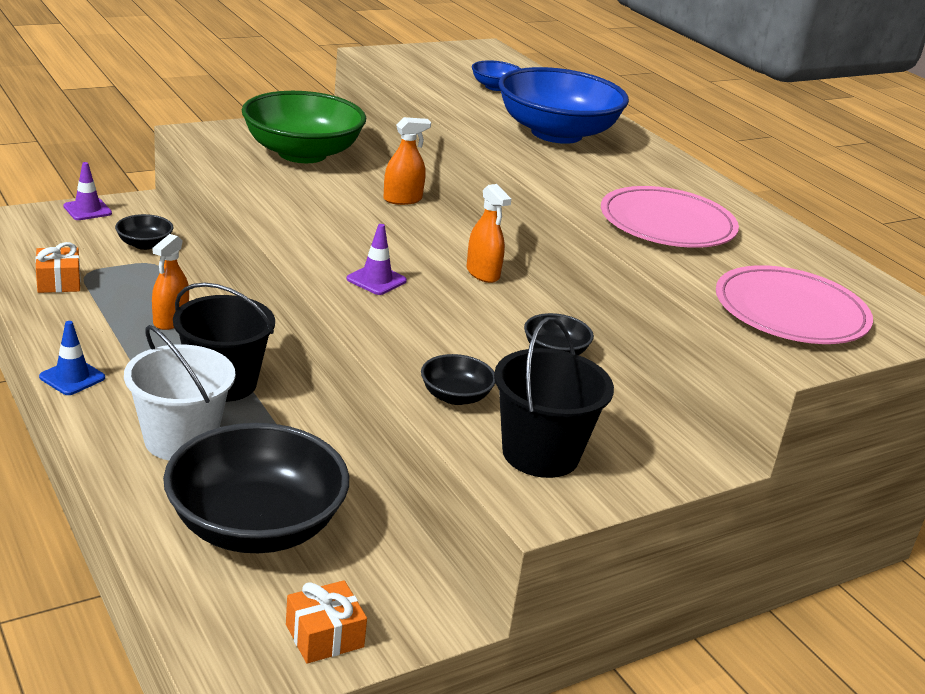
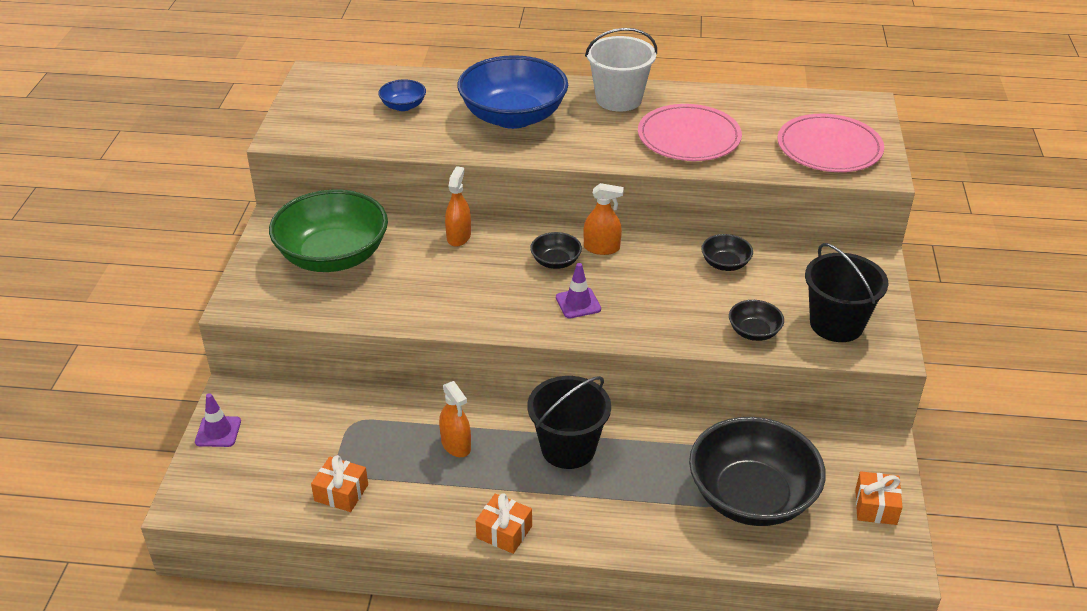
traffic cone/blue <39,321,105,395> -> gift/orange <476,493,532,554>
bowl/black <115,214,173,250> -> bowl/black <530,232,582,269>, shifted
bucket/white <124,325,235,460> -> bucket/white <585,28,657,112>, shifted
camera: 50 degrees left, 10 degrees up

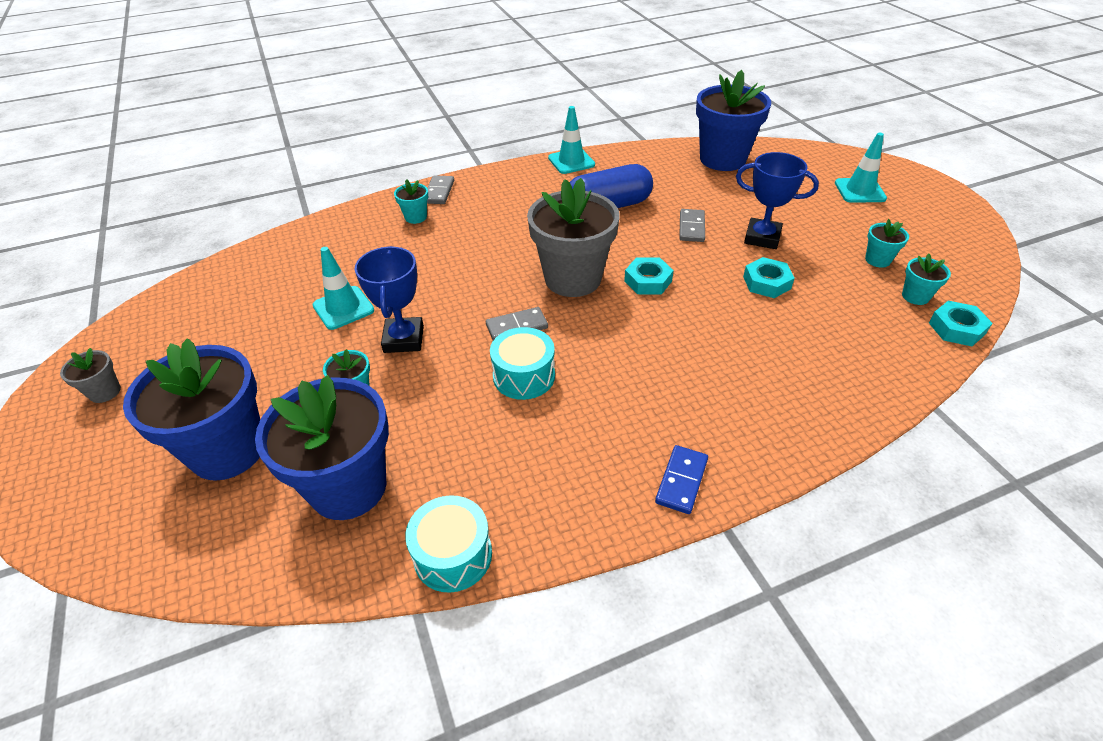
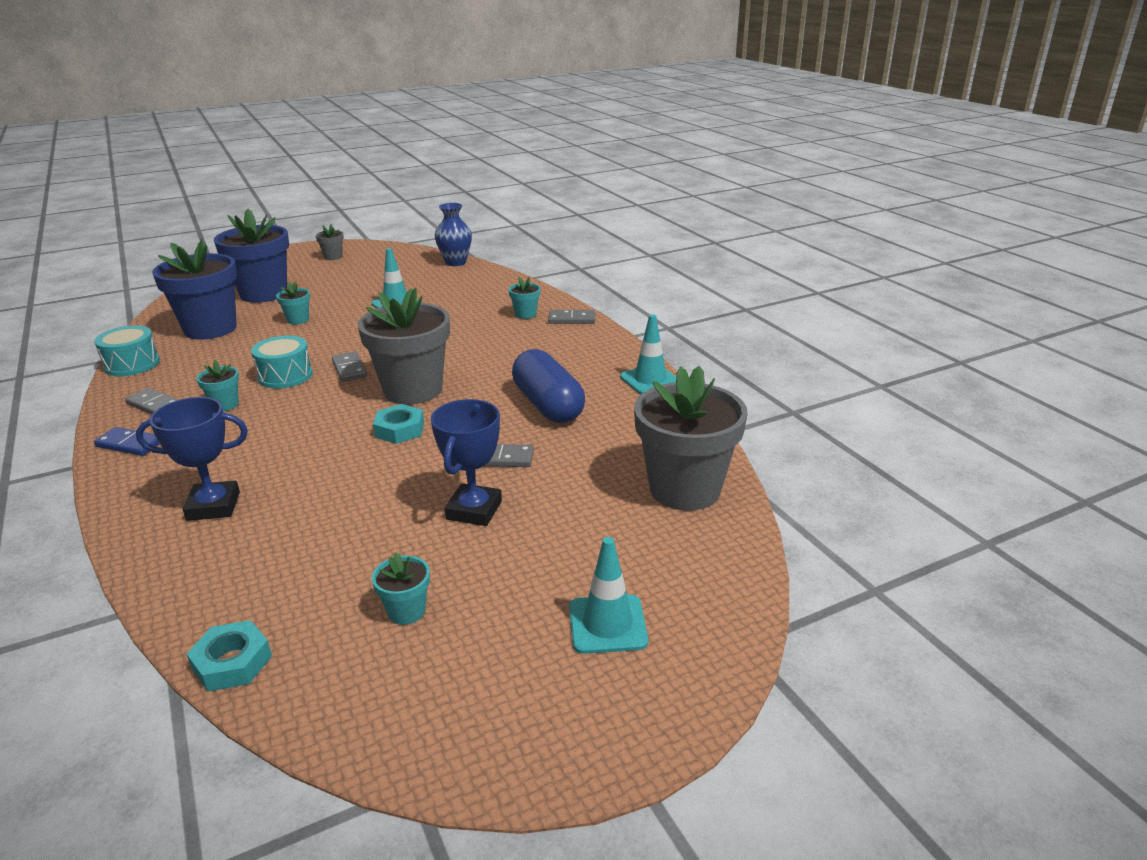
trophy/blue <355,246,424,353> -> trophy/blue <136,397,248,521>, shifted
flower pot/blue <696,70,771,171> -> flower pot/grey <634,366,748,511>
nut/turquoise <743,257,795,298> -> none
flower pot/turquoise <902,254,951,305> -> flower pot/turquoise <196,360,239,411>, shifted
none -> domino/grey <125,388,178,415>
none -> vase/blue <435,203,472,266>
camera: 85 degrees right, 15 degrees down

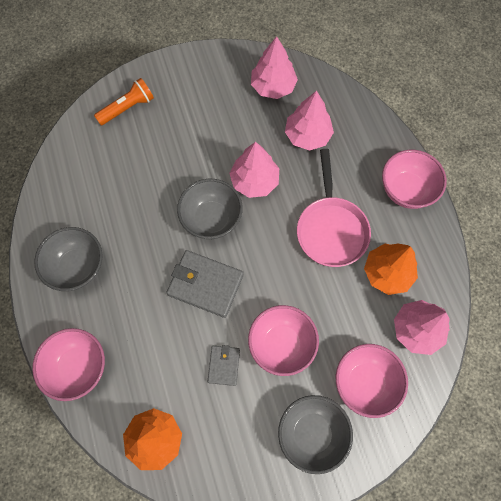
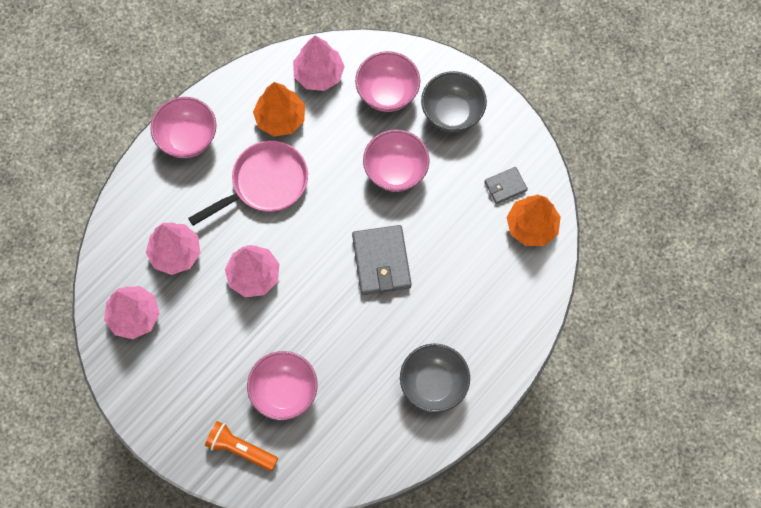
bowl/pink <32,328,105,401> -> bowl/pink <247,351,318,420>, shifted
bowl/grey <177,179,243,239> -> none
wallet/grey <208,345,240,386> -> wallet/grey <484,167,528,204>, shifted
camera: 120 degrees left, 0 degrees up

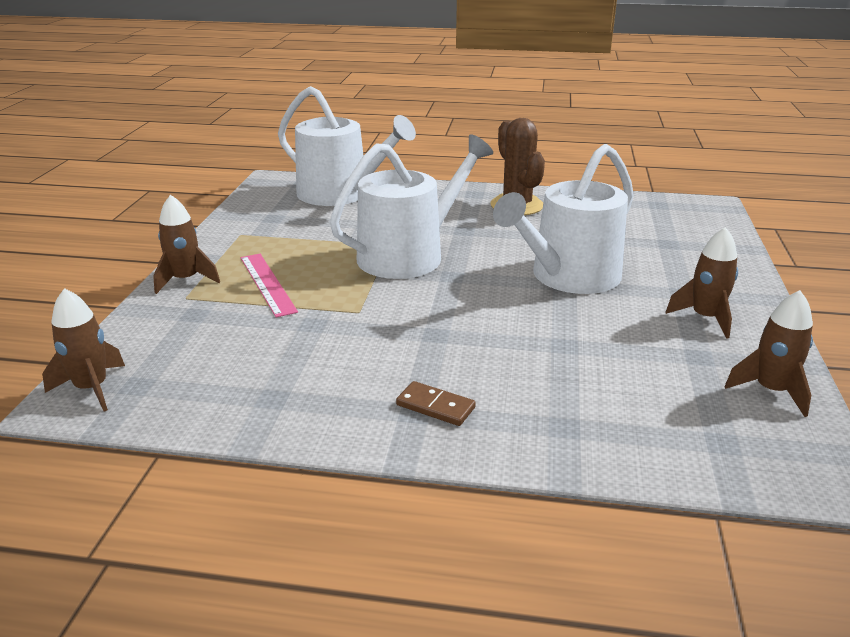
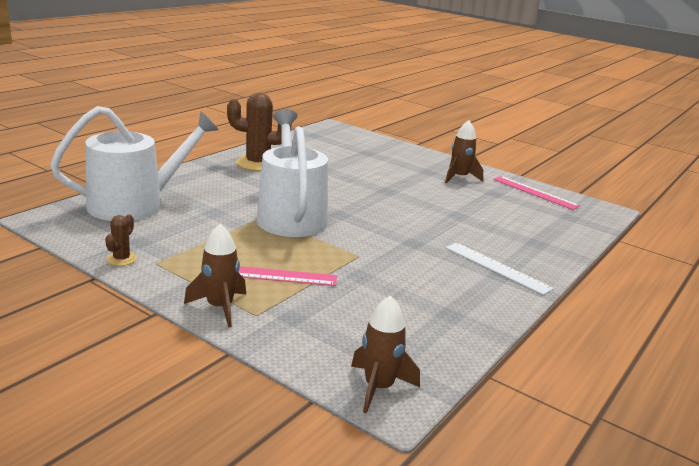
domino/brown <396,381,476,426> -> ruler/white <446,243,554,295>
watering can/white <493,144,634,294> -> none
rocket/brown <724,290,813,417> -> ruler/pink <493,176,580,210>
none -> cactus/brown <105,214,137,266>
camera: 65 degrees left, 5 degrees down

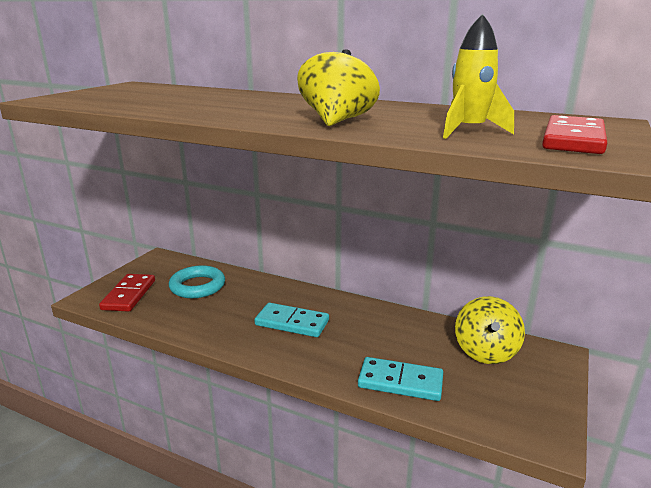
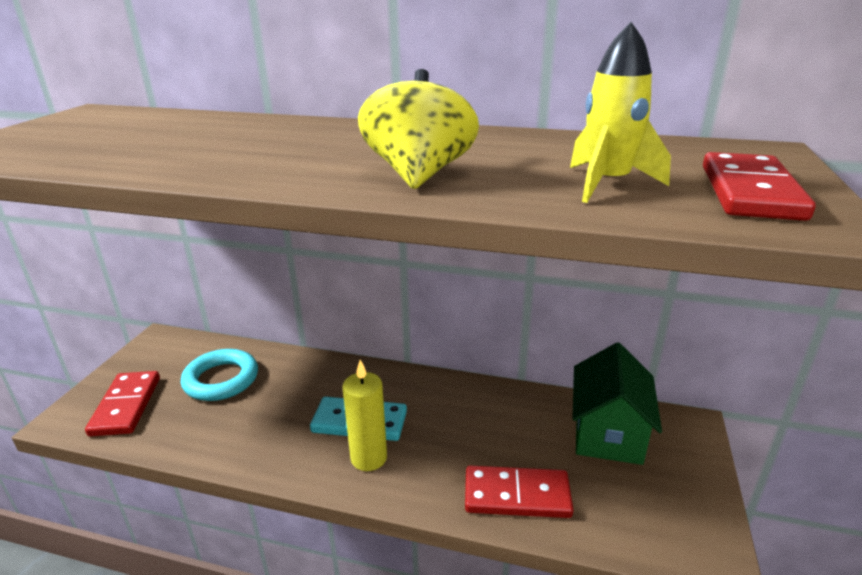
domino/turquoise <358,357,443,401> -> domino/red <465,466,574,518>
spinning top/yellow <455,296,525,364> -> house/green <572,342,662,465>
none -> candle/yellow <342,360,387,471>
camera: 10 degrees left, 5 degrees up

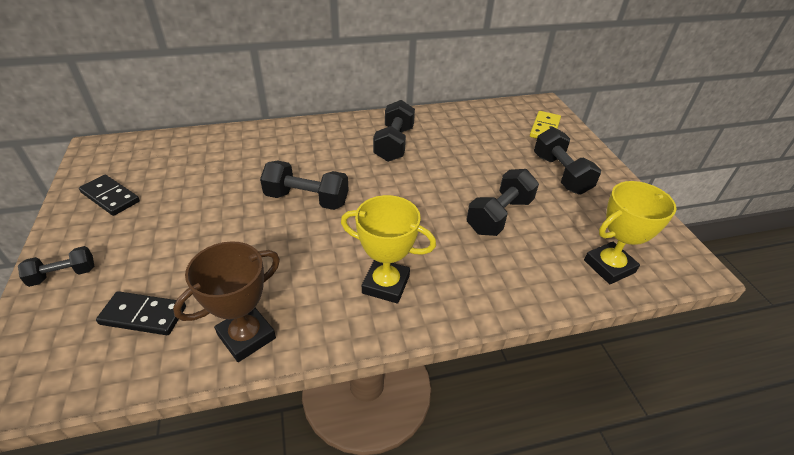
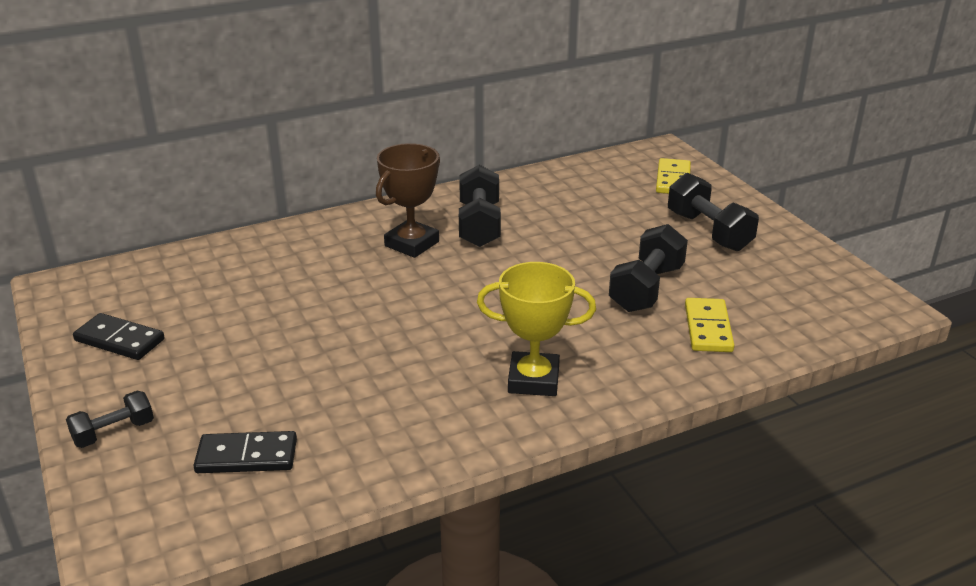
trophy/brown <173,241,280,362> -> trophy/brown <376,143,440,258>, shifted
dumbbell/black <260,161,348,210> -> none
trophy/yellow <584,181,677,284> -> none
none -> domino/yellow <685,298,734,352>
camera: 10 degrees left, 10 degrees down

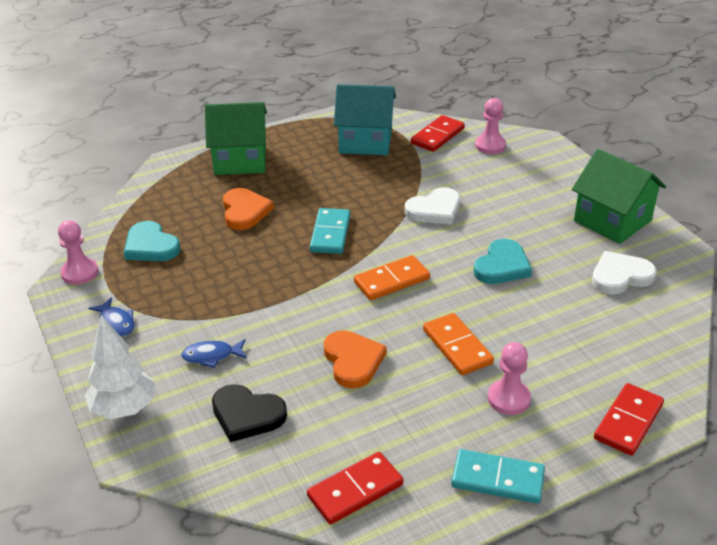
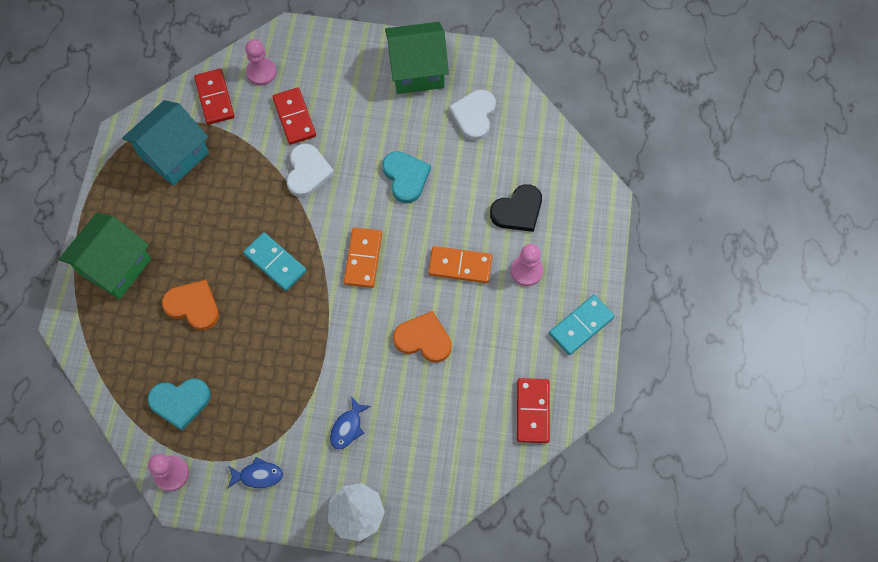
heart/black <212,384,287,442> -> heart/black <490,184,542,232>, shifted
domino/red <594,383,664,456> -> domino/red <272,88,316,145>, shifted
camera: 55 degrees left, 30 degrees up

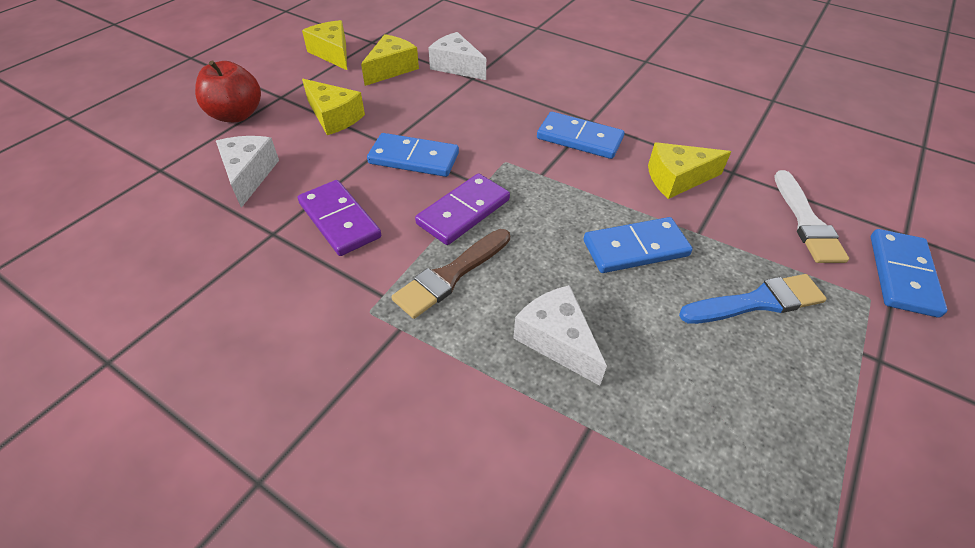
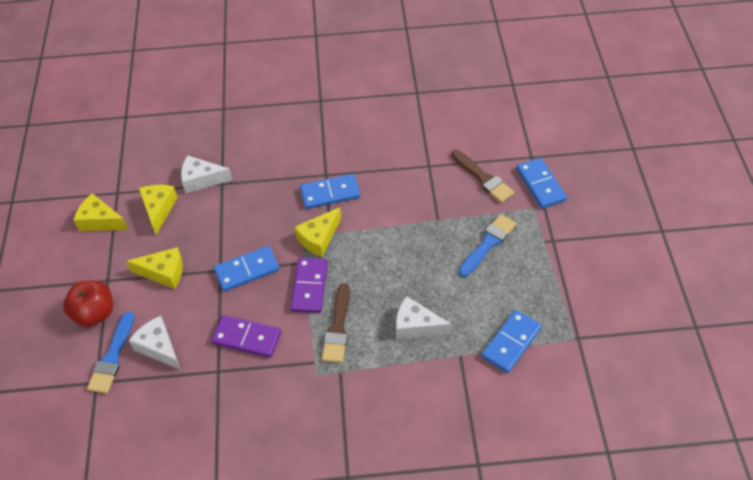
domino/blue <584,217,693,273> -> domino/blue <481,310,542,373>, shifted
cheese/yellow <648,142,731,199> -> cheese/yellow <294,207,341,257>, shifted
brush/white <774,170,849,263> -> brush/brown <451,150,514,203>
none -> brush/blue <87,311,134,394>
camera: 35 degrees left, 5 degrees up

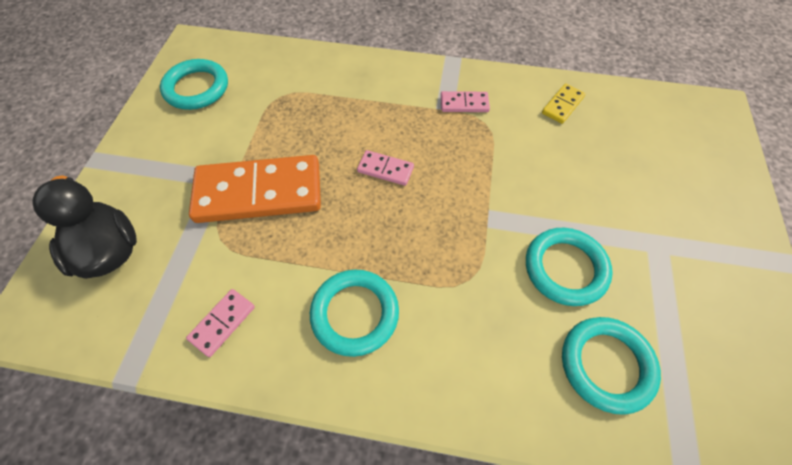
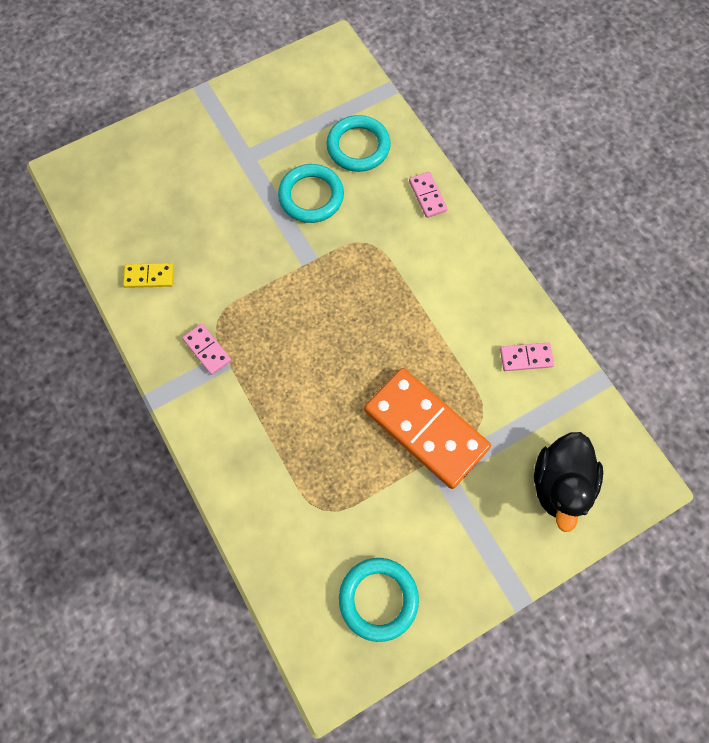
ring/turquoise <310,270,399,357> -> none
domino/pink <357,150,414,186> -> domino/pink <409,172,448,218>, shifted
camera: 130 degrees left, 10 degrees up

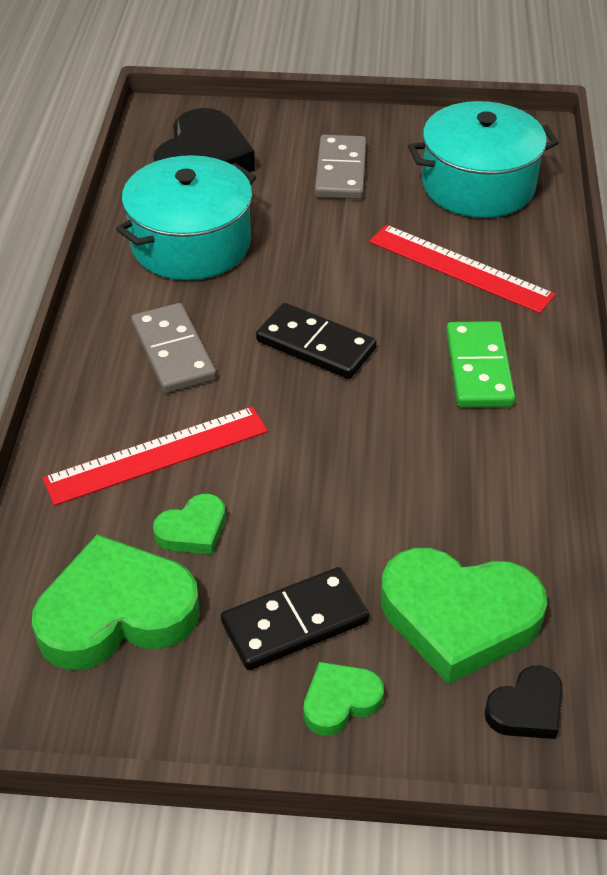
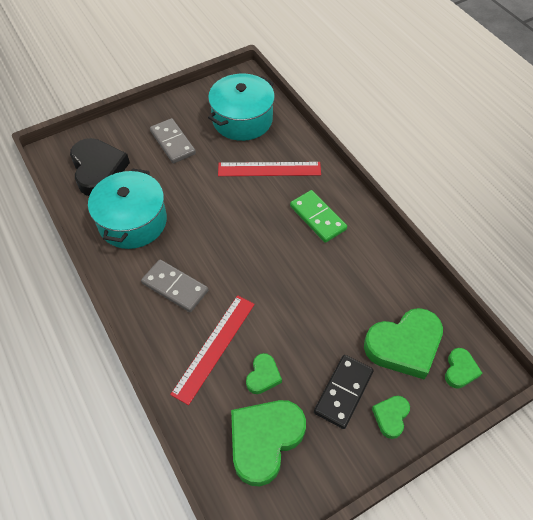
domino/black <256,303,377,379> -> none
heart/black <484,666,563,739> -> heart/green <445,348,483,389>
camera: 35 degrees left, 10 degrees up

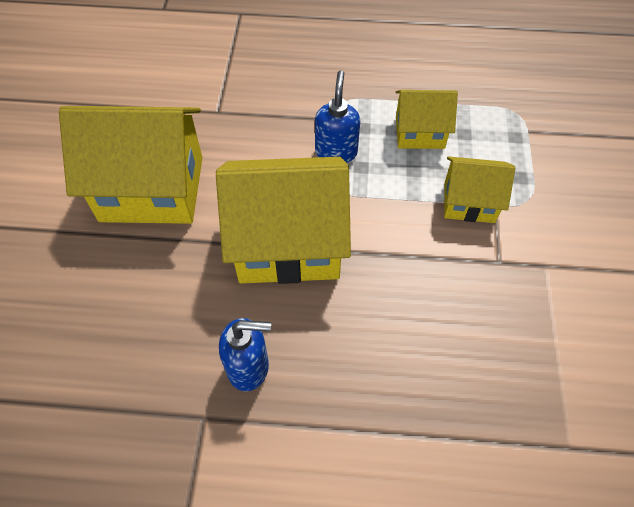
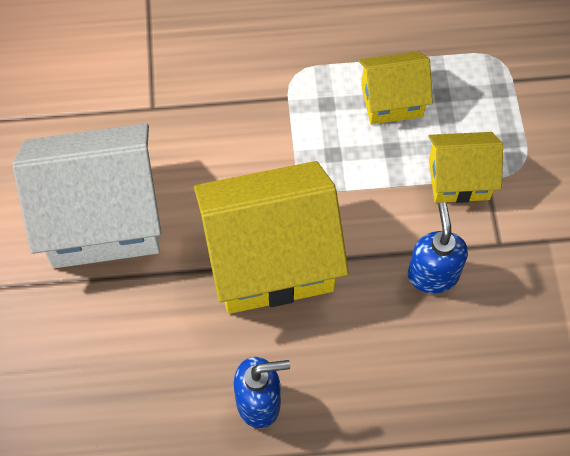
house/yellow <59,106,203,224> -> house/white <12,123,161,268>
soap dispenser/blue <315,70,360,163> -> soap dispenser/blue <408,202,468,293>, shifted
camera: 10 degrees left, 5 degrees up

